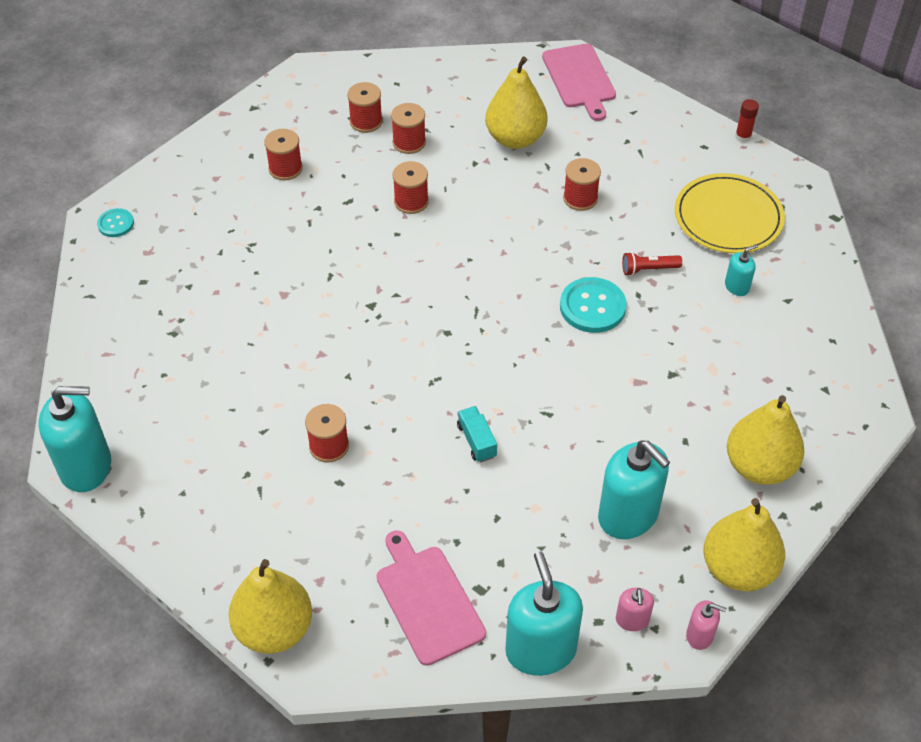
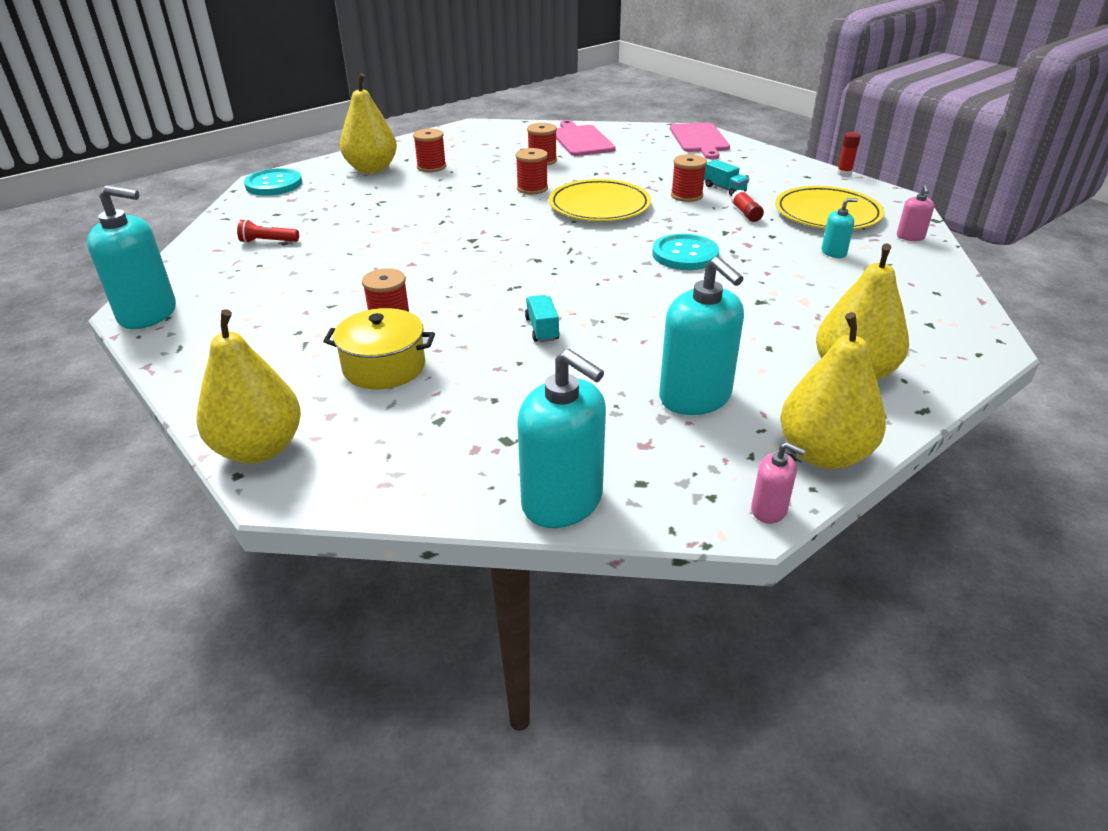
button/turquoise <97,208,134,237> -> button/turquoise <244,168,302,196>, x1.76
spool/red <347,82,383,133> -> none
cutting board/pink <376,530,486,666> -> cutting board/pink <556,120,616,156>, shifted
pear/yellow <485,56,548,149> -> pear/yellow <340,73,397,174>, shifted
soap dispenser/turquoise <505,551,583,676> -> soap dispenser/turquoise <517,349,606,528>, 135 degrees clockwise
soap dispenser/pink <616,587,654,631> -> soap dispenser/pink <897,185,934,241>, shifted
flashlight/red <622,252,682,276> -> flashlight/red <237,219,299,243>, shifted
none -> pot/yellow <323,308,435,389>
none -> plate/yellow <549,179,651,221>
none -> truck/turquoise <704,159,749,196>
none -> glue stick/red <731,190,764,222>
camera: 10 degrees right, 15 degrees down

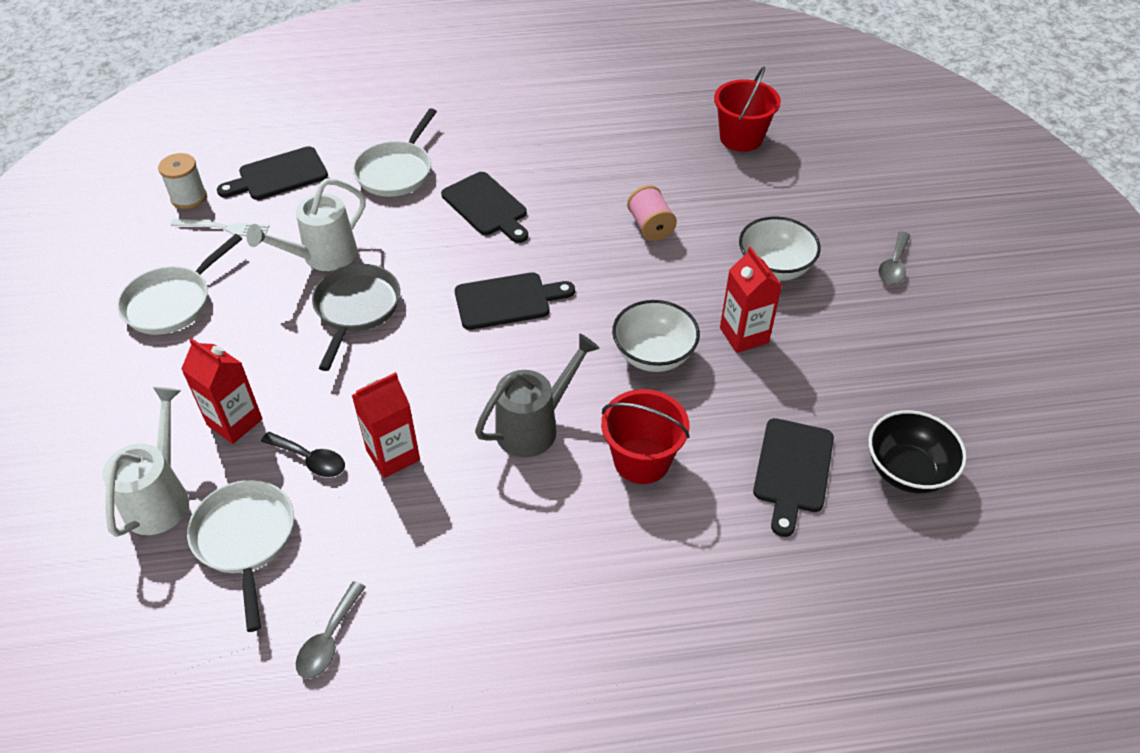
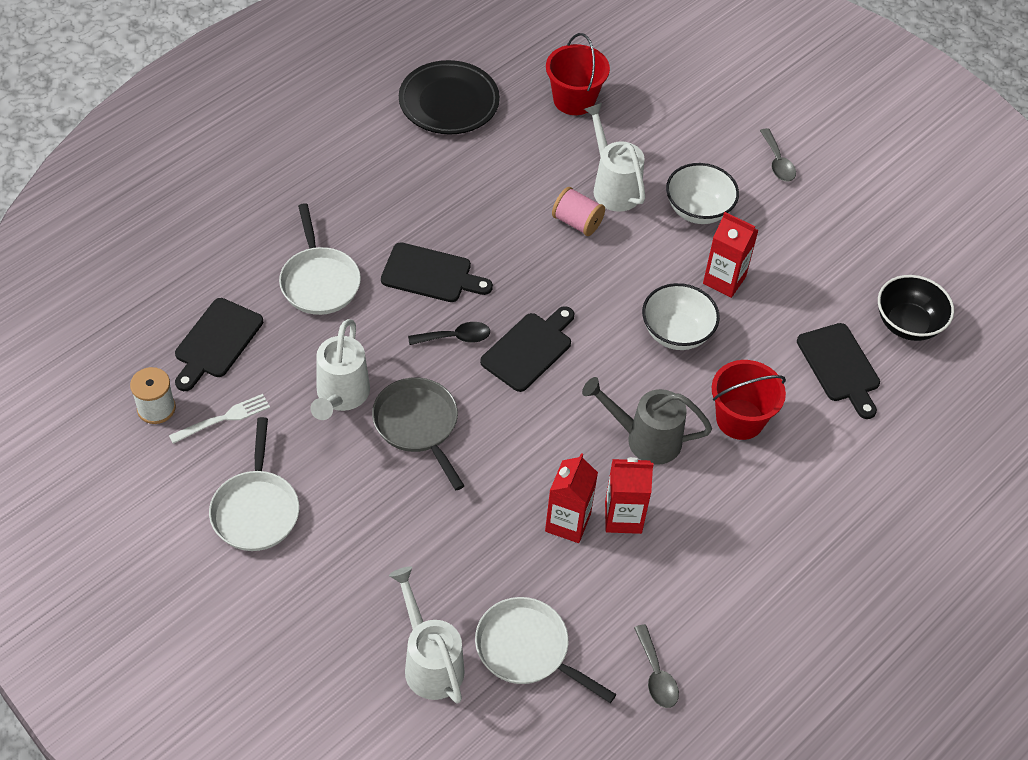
carton/red <181,338,263,444> -> carton/red <605,457,654,534>, shifted
spoon/black <261,432,345,477> -> spoon/black <408,322,490,345>, shifted
watering can/grey <475,333,600,457> -> watering can/grey <582,377,712,465>, 90 degrees counterclockwise
none -> plate/black <399,60,500,134>
none -> watering can/white <584,103,645,212>
camera: 40 degrees left, 5 degrees up

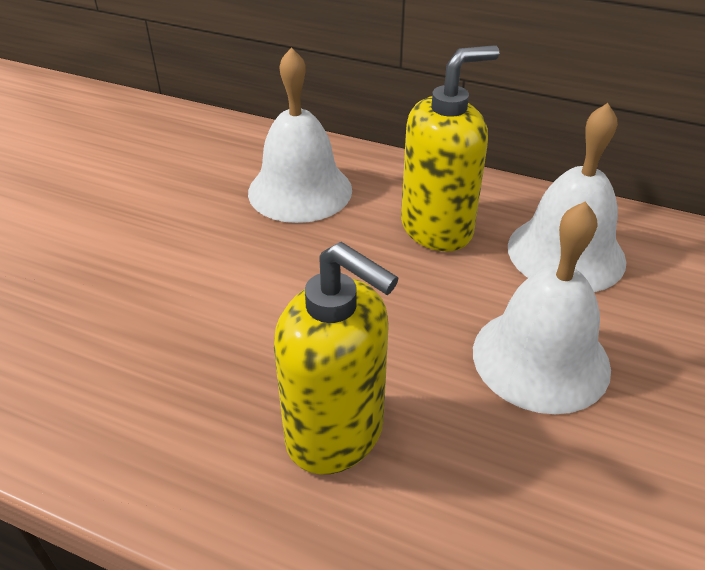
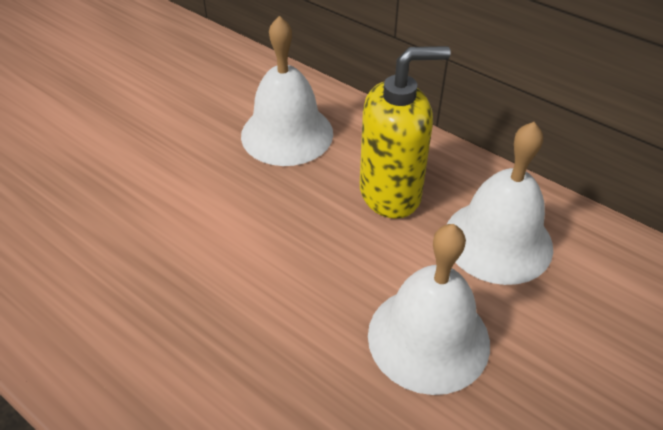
soap dispenser/yellow <274,242,399,475> -> none
camera: 15 degrees right, 5 degrees up

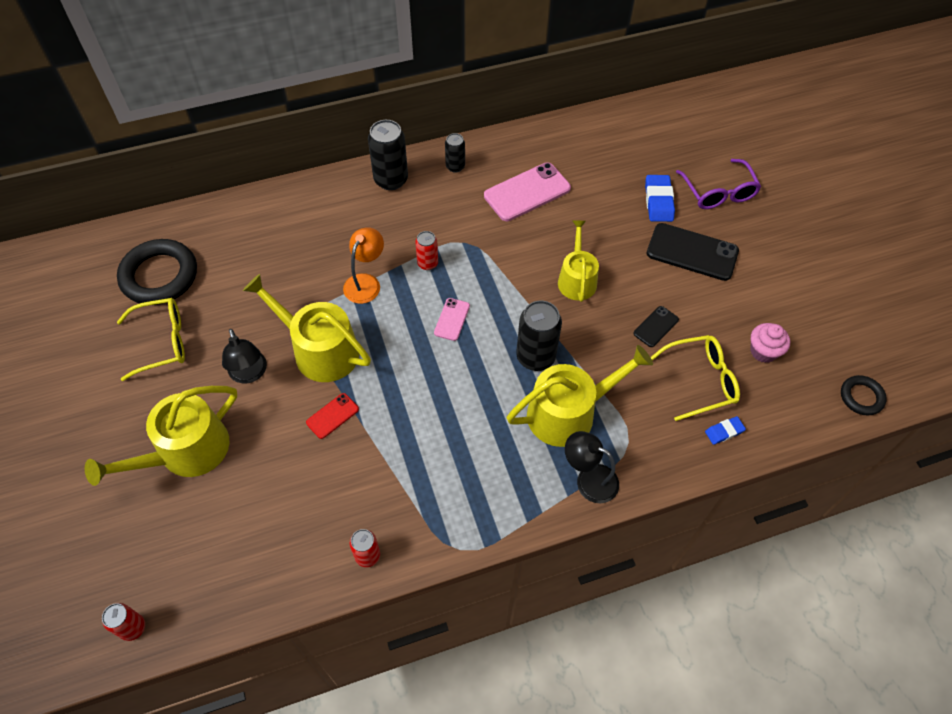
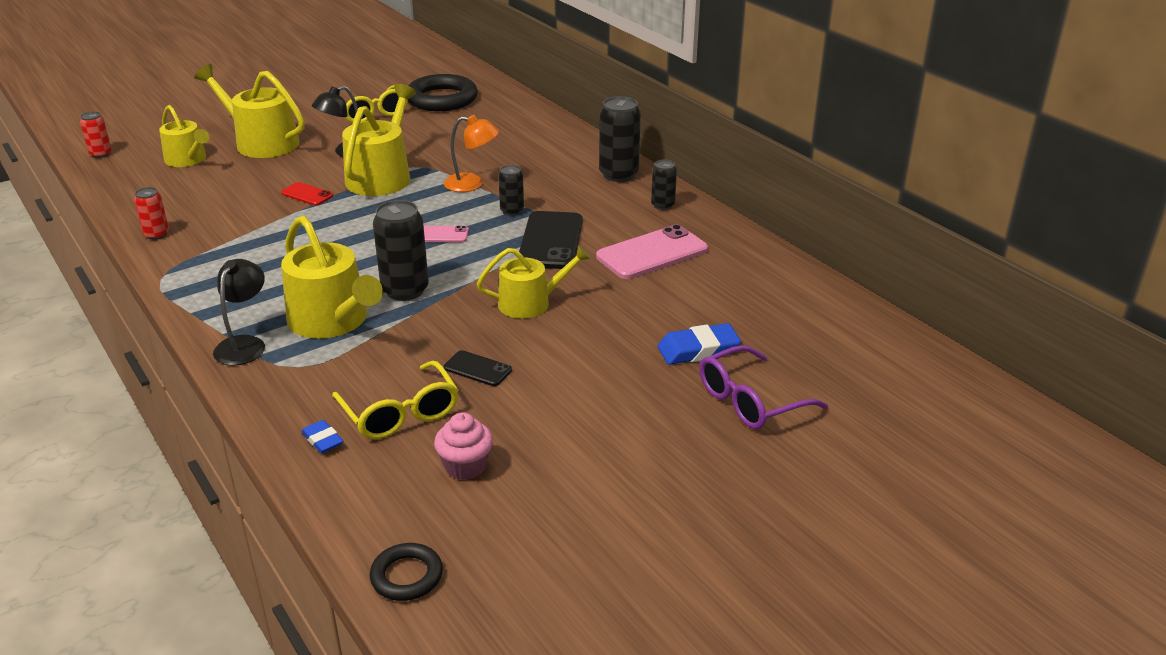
can/red <415,231,438,270> -> can/black <498,165,524,216>
phone/pink <484,162,571,221> -> phone/pink <596,225,708,279>, 75 degrees counterclockwise
phone/black <647,223,739,281> -> phone/black <517,211,583,269>, shifted
none -> watering can/yellow <159,105,210,167>
camera: 75 degrees right, 25 degrees down

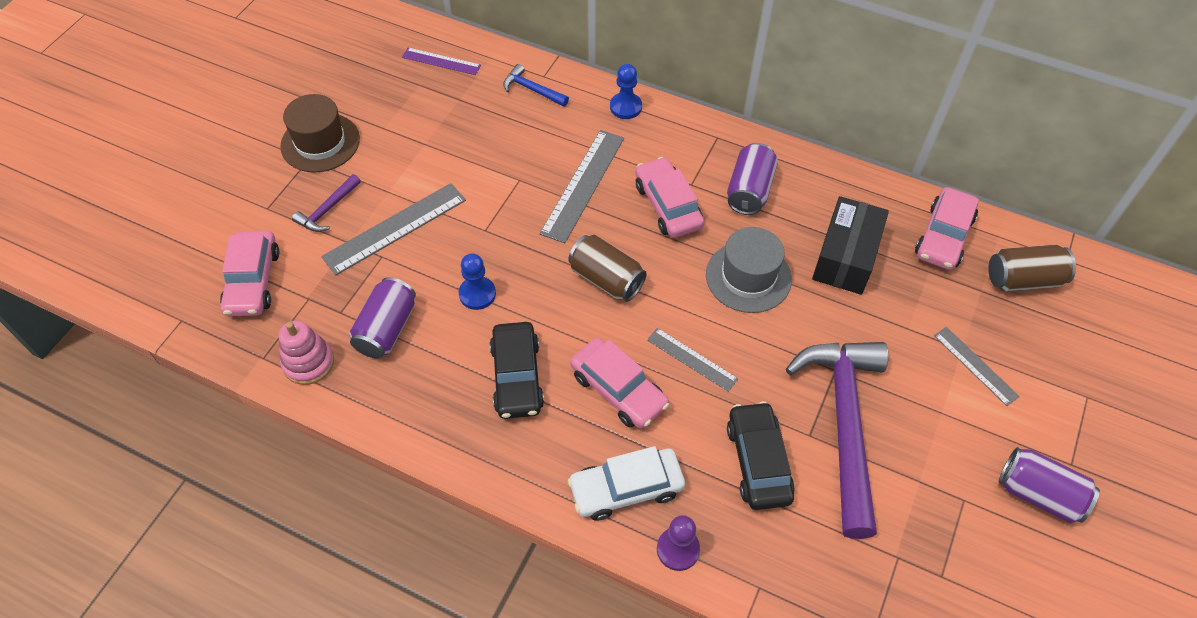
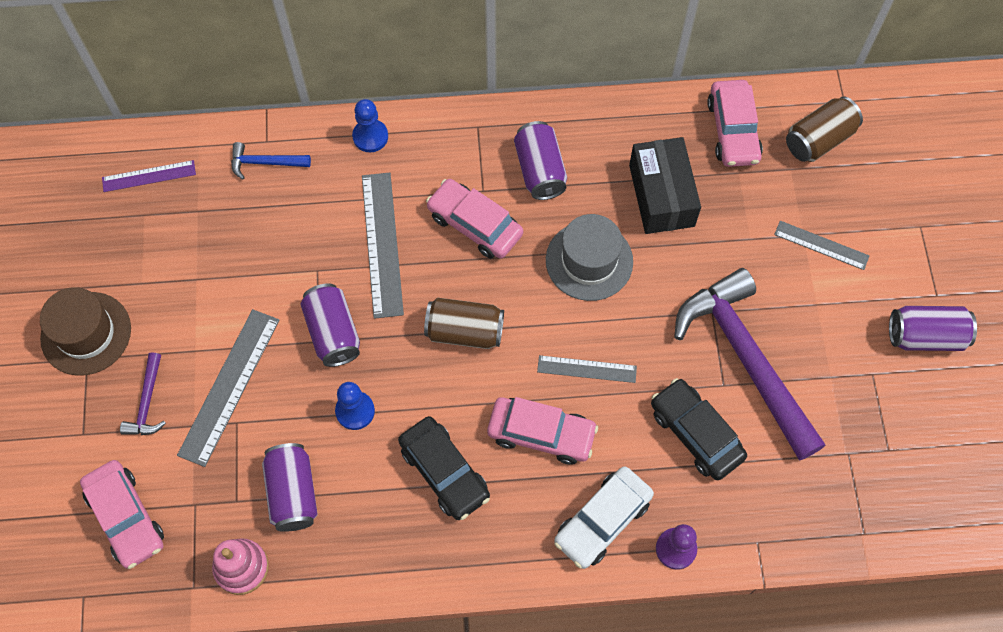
none -> can/purple <300,283,360,367>
camera: 30 degrees left, 10 degrees up

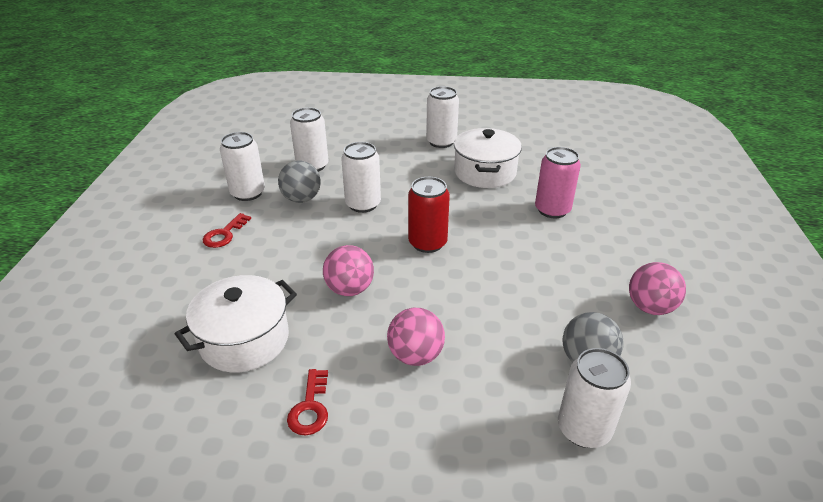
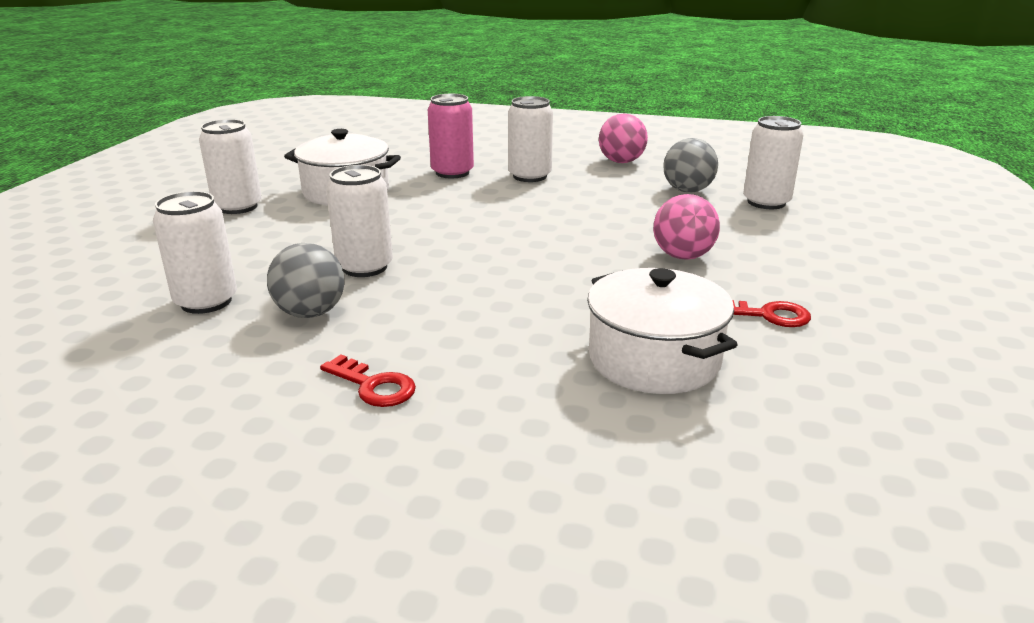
can/white <220,132,265,201> -> can/white <508,96,553,182>, shifted
ball/pink <323,245,374,296> -> none
can/red <408,177,450,253> -> none
camera: 80 degrees left, 10 degrees down

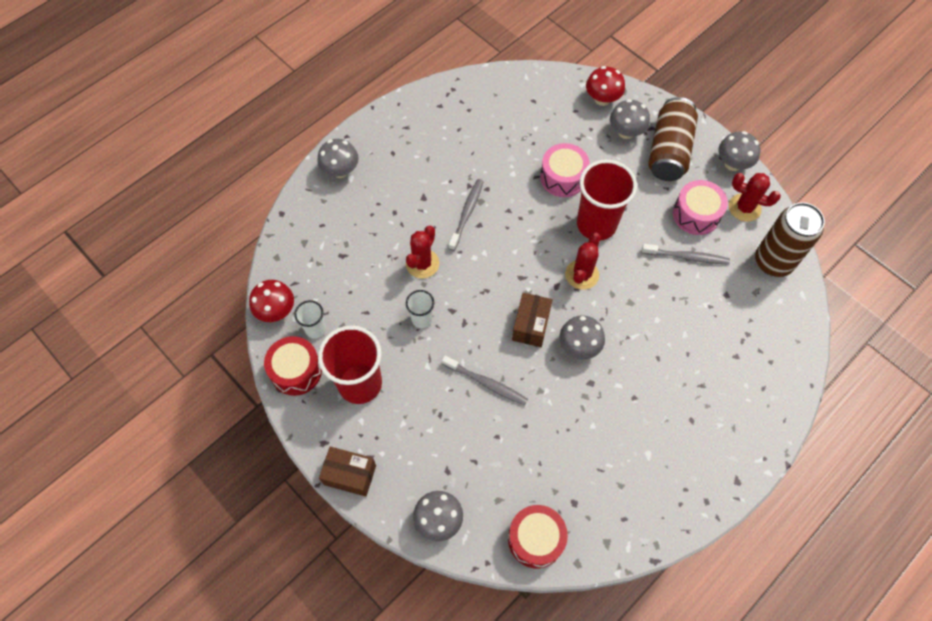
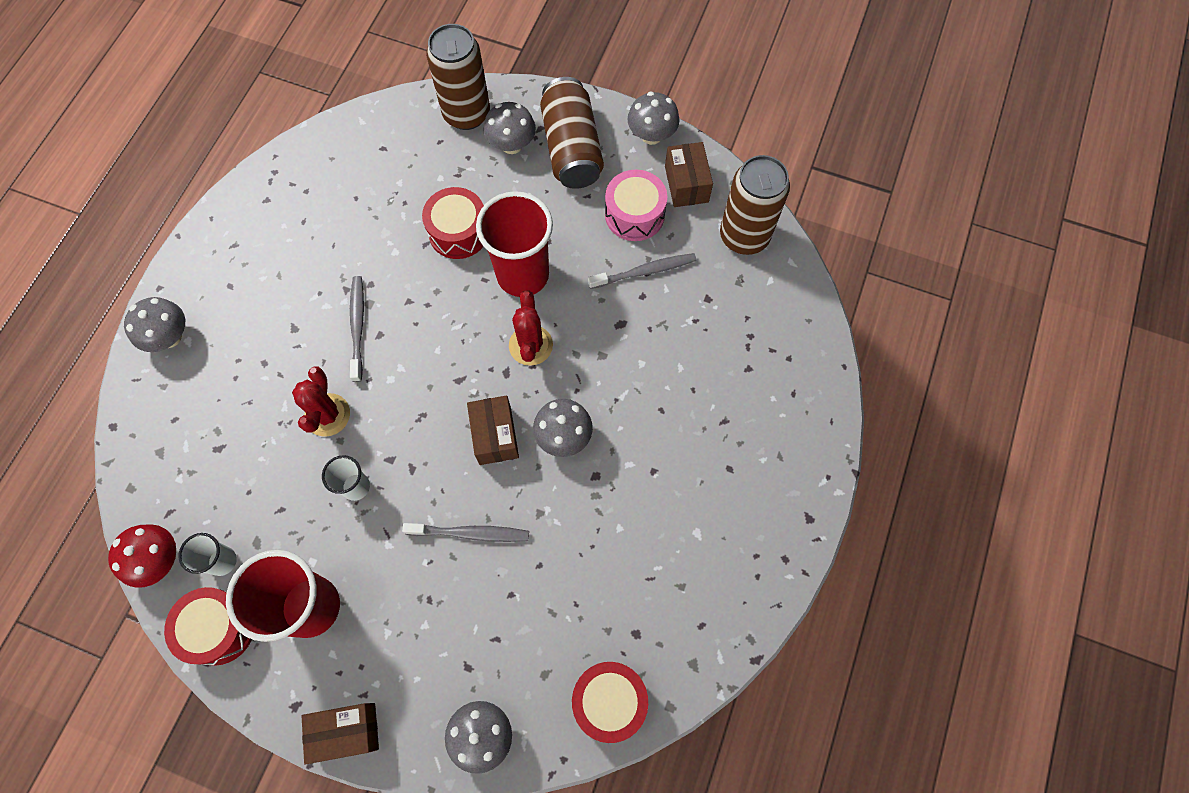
drum/pink <540,143,590,197> -> drum/red <422,187,484,259>
mushroom/red <586,66,625,106> -> can/brown <426,24,490,130>
cactus/red <729,173,781,222> -> box/brown <665,142,713,207>
camera: 25 degrees left, 5 degrees up

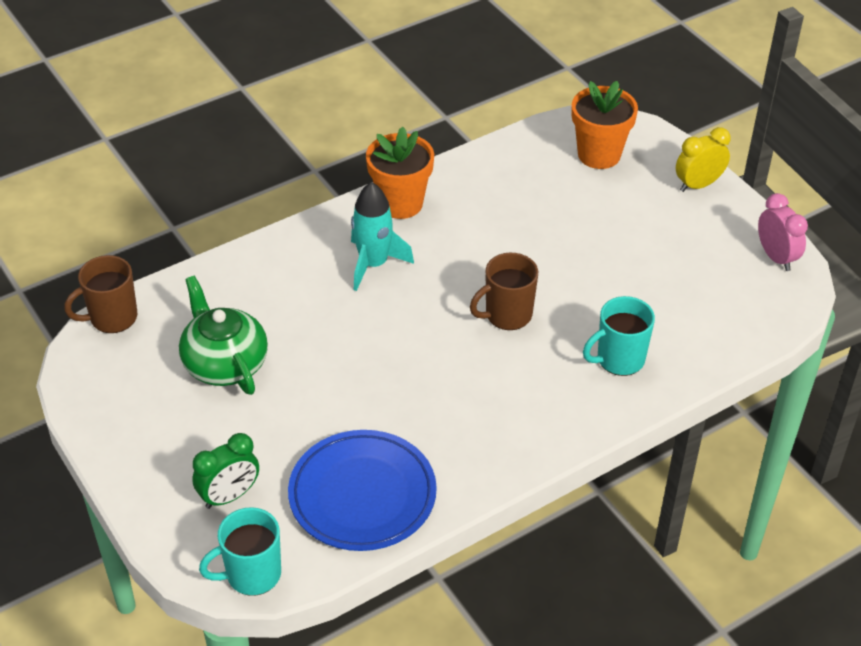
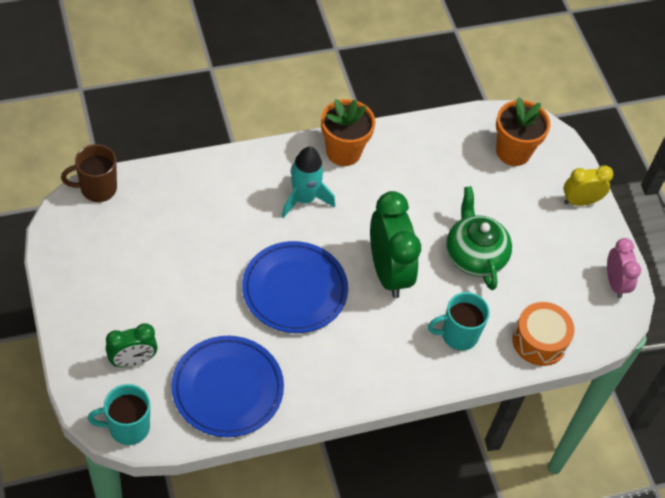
teapot/green <179,276,268,395> -> teapot/green <446,186,512,290>, shifted
mug/brown <470,253,538,330> -> clock/green <370,191,421,298>
none -> plate/blue <242,241,348,333>
none -> drum/orange <512,302,575,366>
camera: 10 degrees right, 10 degrees up

